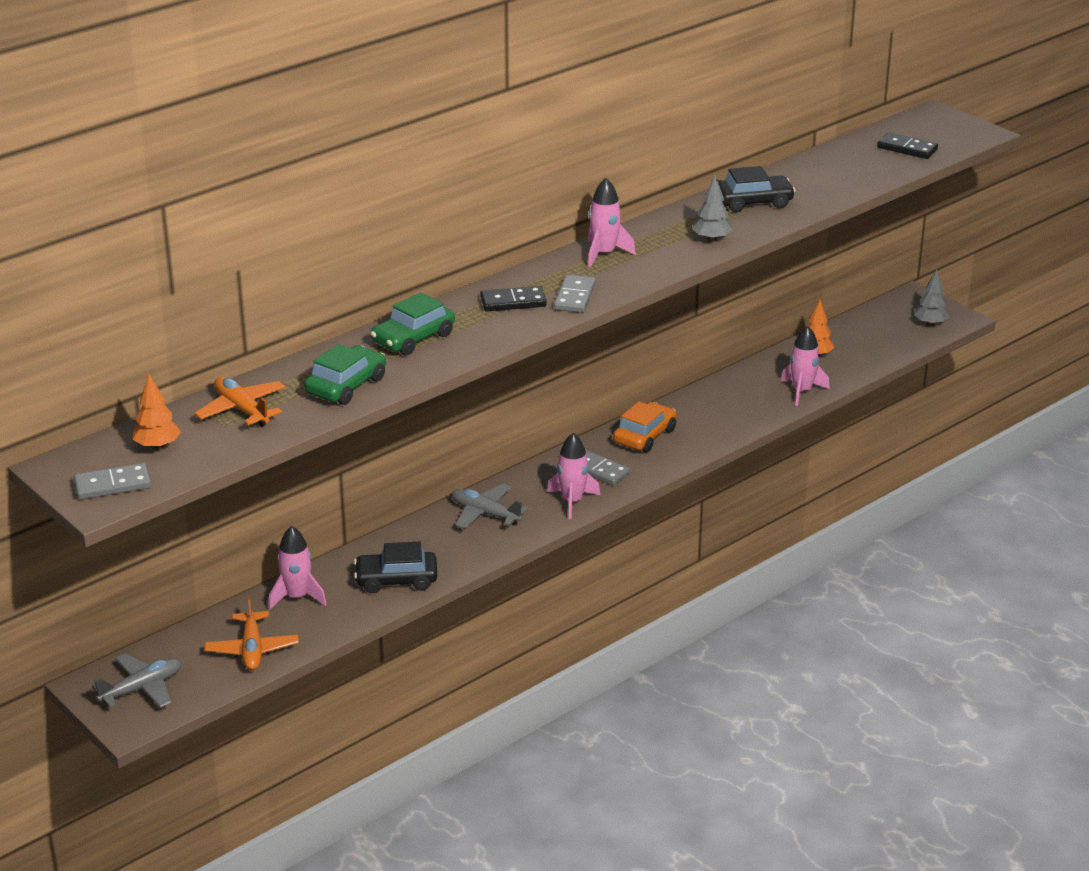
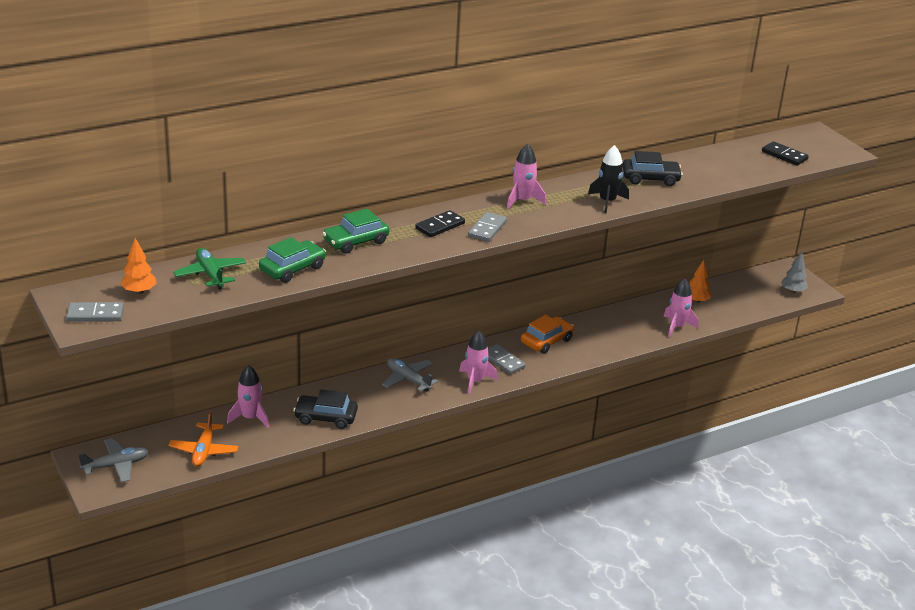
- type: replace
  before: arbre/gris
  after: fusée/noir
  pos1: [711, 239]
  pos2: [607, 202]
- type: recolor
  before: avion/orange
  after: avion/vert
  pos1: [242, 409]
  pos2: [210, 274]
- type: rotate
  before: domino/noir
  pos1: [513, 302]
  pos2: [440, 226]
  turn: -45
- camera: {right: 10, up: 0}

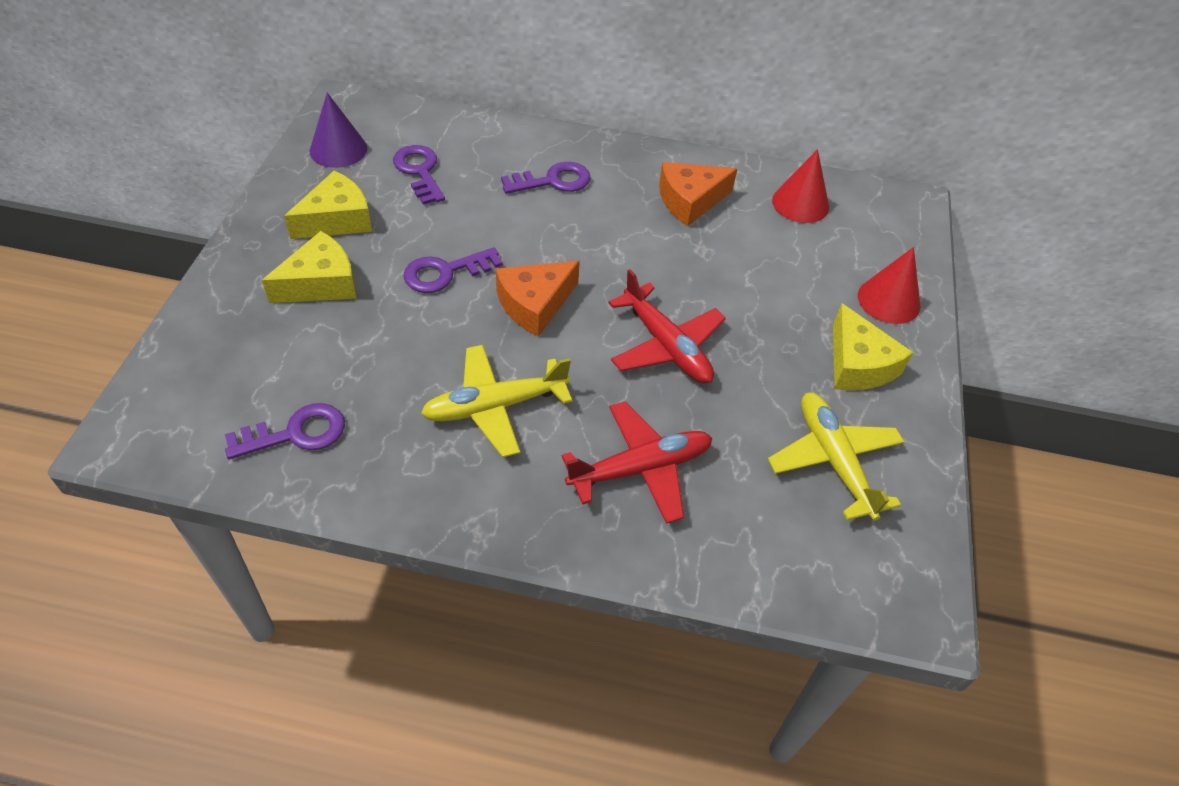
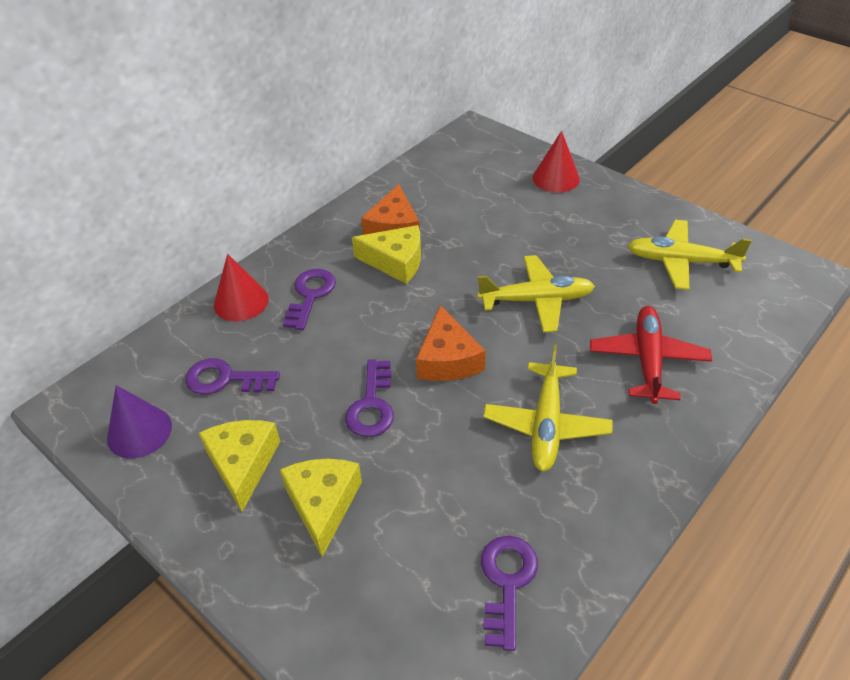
- type: move
  before: cône/rouge
  pos1: [800, 203]
  pos2: [241, 301]
- type: move
  before: fromage/jaune
  pos1: [858, 364]
  pos2: [396, 261]
- type: recolor
  before: avion/rouge
  after: avion/jaune
  pos1: [666, 346]
  pos2: [536, 300]
- camera: {right: -55, up: -5}

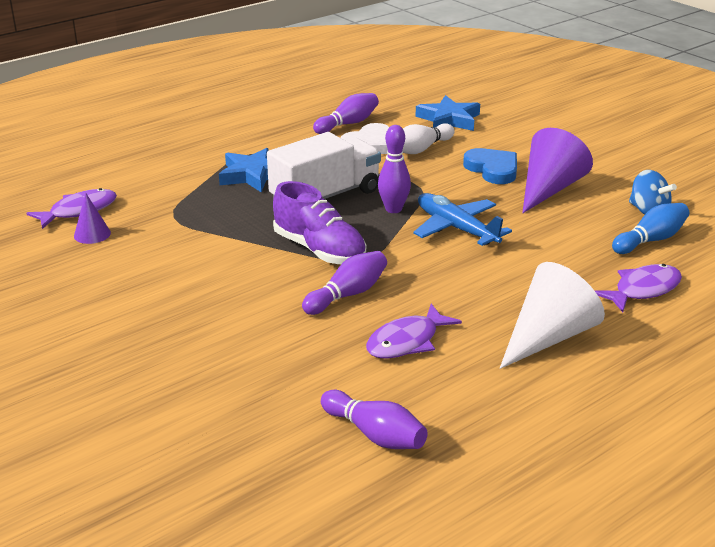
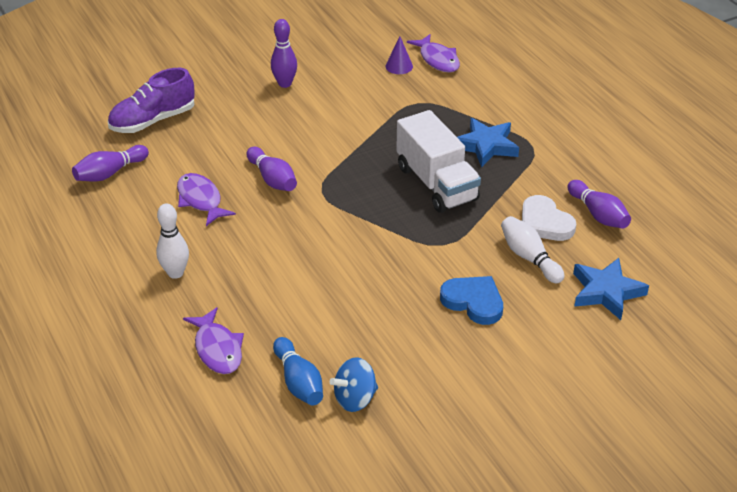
- type: delete
  before: avion/bleu
  pos1: [457, 229]
- type: delete
  before: cône/violet
  pos1: [549, 189]
- type: move
  before: chaussure/violet
  pos1: [319, 250]
  pos2: [153, 121]
- type: move
  before: quille/violet
  pos1: [393, 209]
  pos2: [285, 84]
- type: replace
  before: cône/blanc
  after: quille/blanc
  pos1: [548, 337]
  pos2: [175, 273]
- type: rotate
  before: cœur/bleu
  pos1: [492, 169]
  pos2: [473, 302]
  turn: -120
- camera: {right: 100, up: 10}

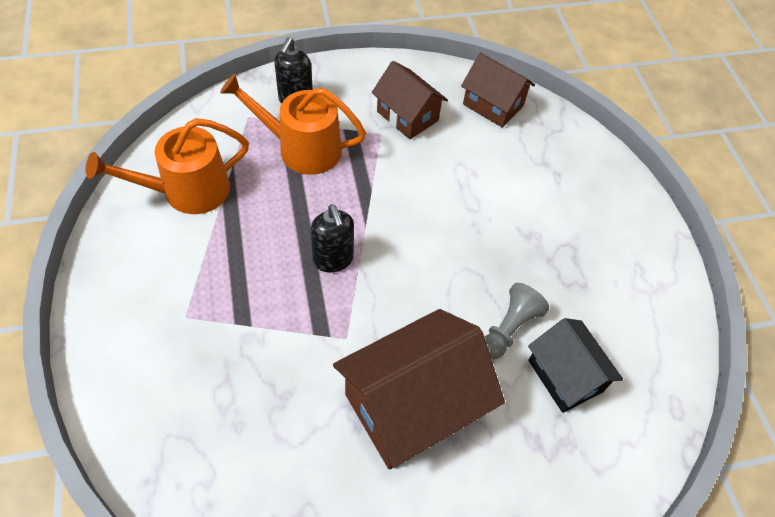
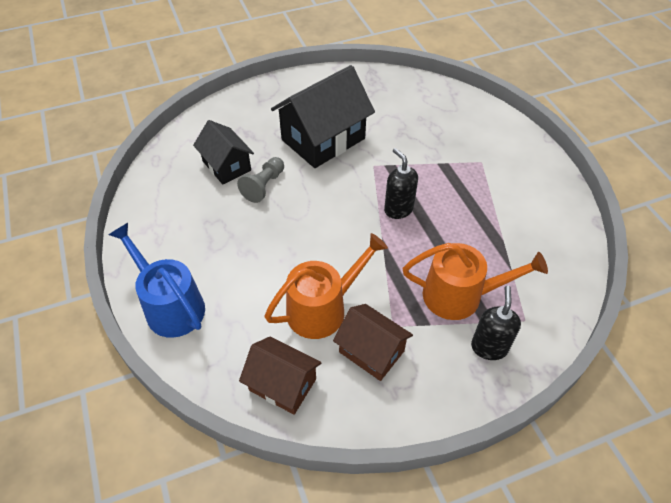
- type: insert
  after: arrosoir/bleu
  pos2: [171, 306]
- type: move
  before: arrosoir/orange
  pos1: [188, 191]
  pos2: [322, 309]
- type: recolor
  before: maison/marron
  after: maison/noir
  pos1: [412, 405]
  pos2: [323, 139]
- camera: {right: 175, up: -5}

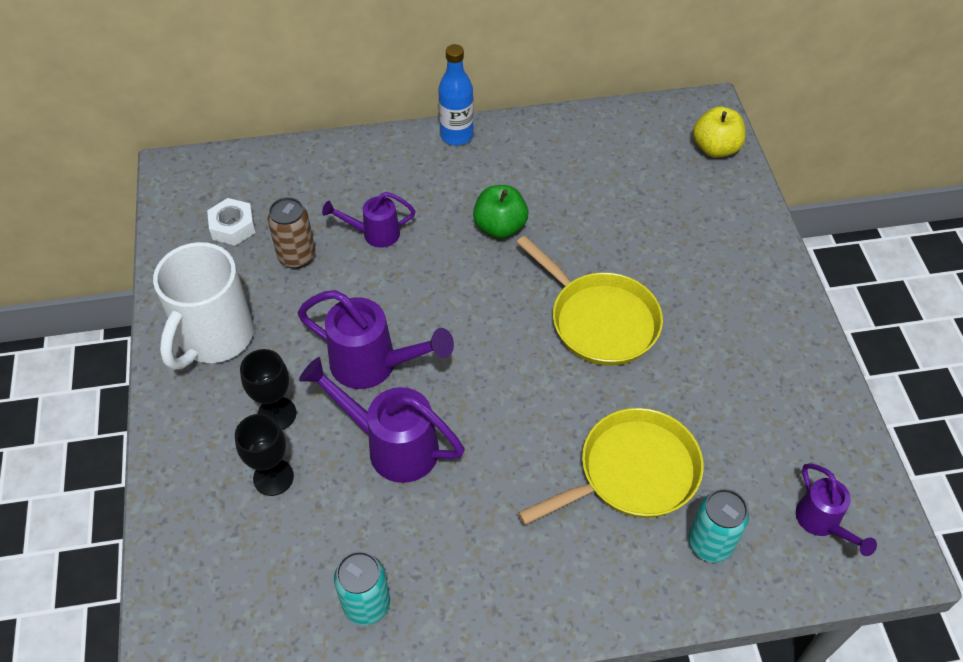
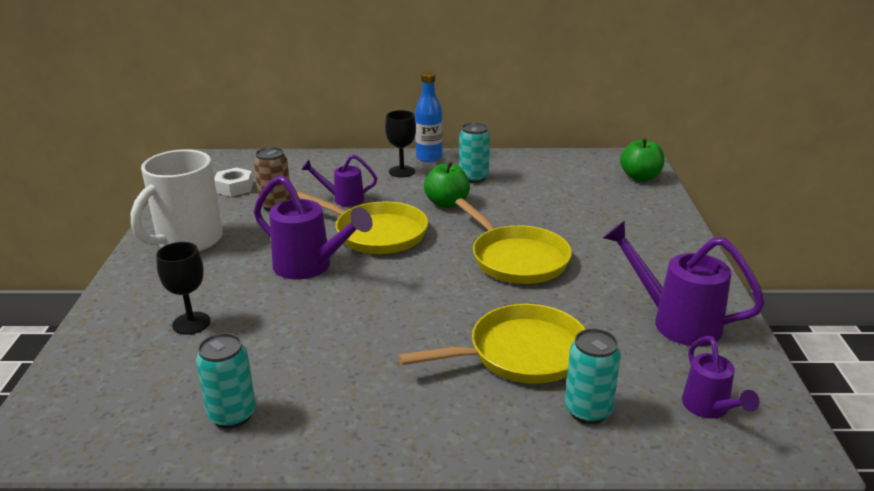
- type: insert
  after: poêle/jaune
  pos2: [376, 233]
- type: insert
  after: canette/turquoise
  pos2: [473, 177]
- type: move
  before: verre à pied/noir
  pos1: [277, 414]
  pos2: [402, 171]
- type: move
  before: arrosoir/violet
  pos1: [391, 445]
  pos2: [675, 321]
- type: recolor
  before: pomme/jaune
  after: pomme/vert
  pos1: [715, 148]
  pos2: [640, 177]
- camera: {right: 10, up: -25}

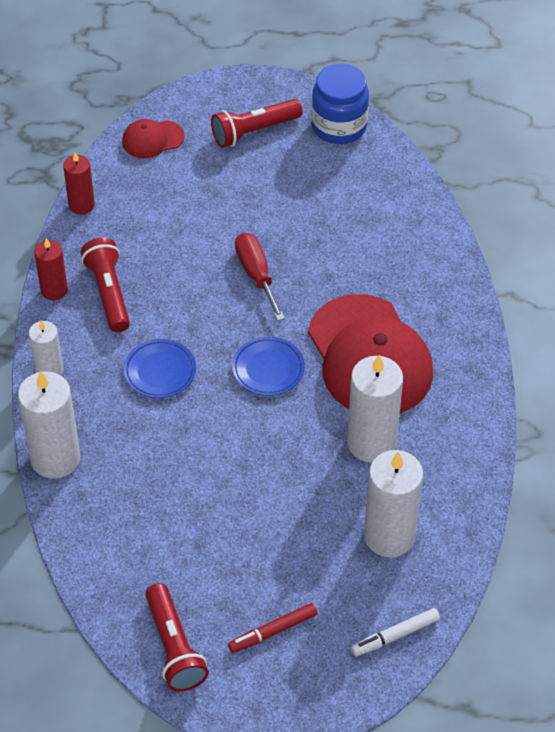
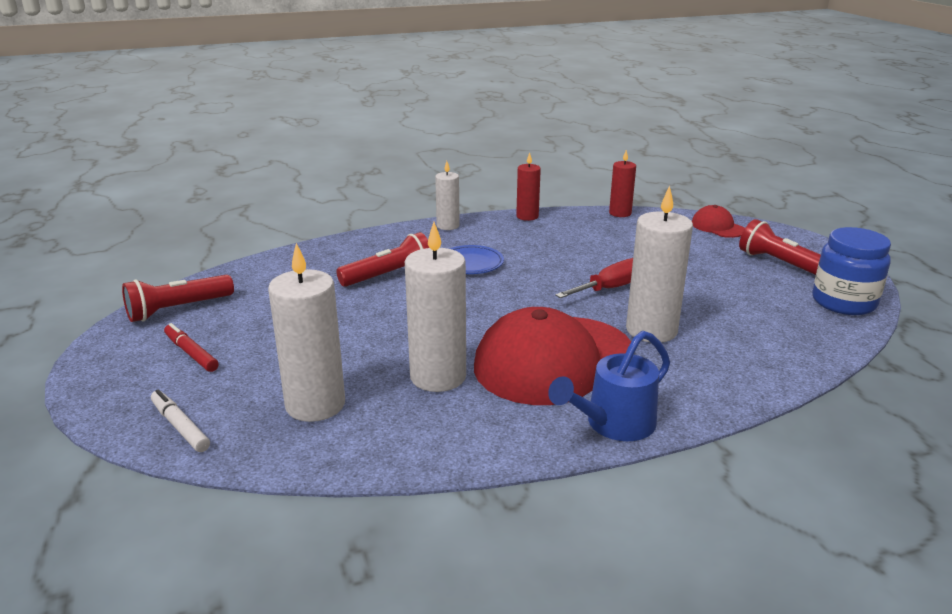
- type: delete
  before: assiette/bleu
  pos1: [268, 369]
- type: insert
  after: arrosoir/bleu
  pos2: [613, 425]
- type: move
  before: bougie/blanc
  pos1: [55, 458]
  pos2: [651, 330]
- type: move
  before: lampe de poche/rouge
  pos1: [109, 293]
  pos2: [389, 275]
- camera: {right: 75, up: -25}

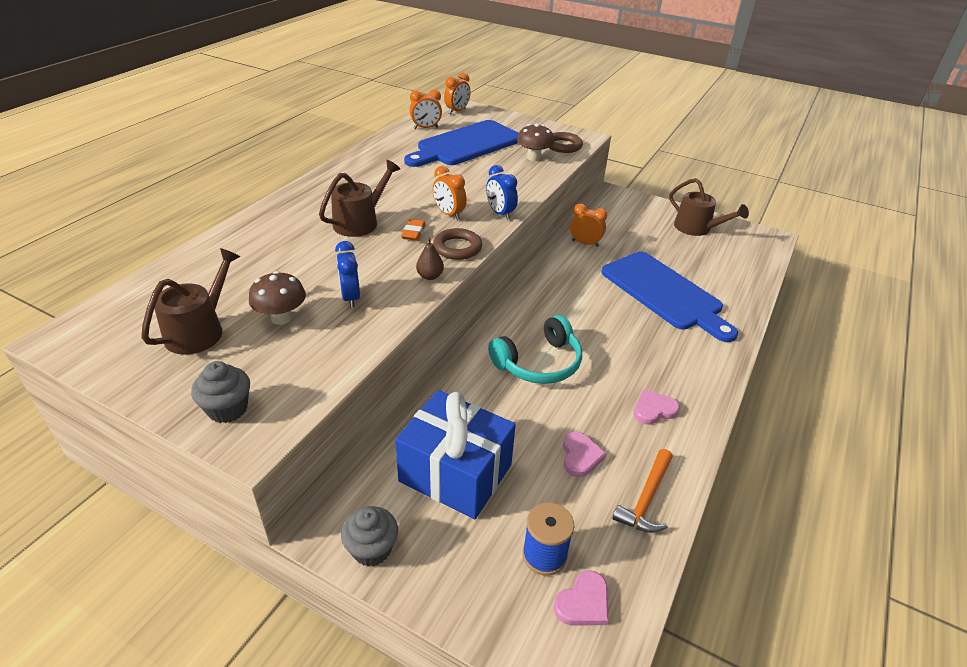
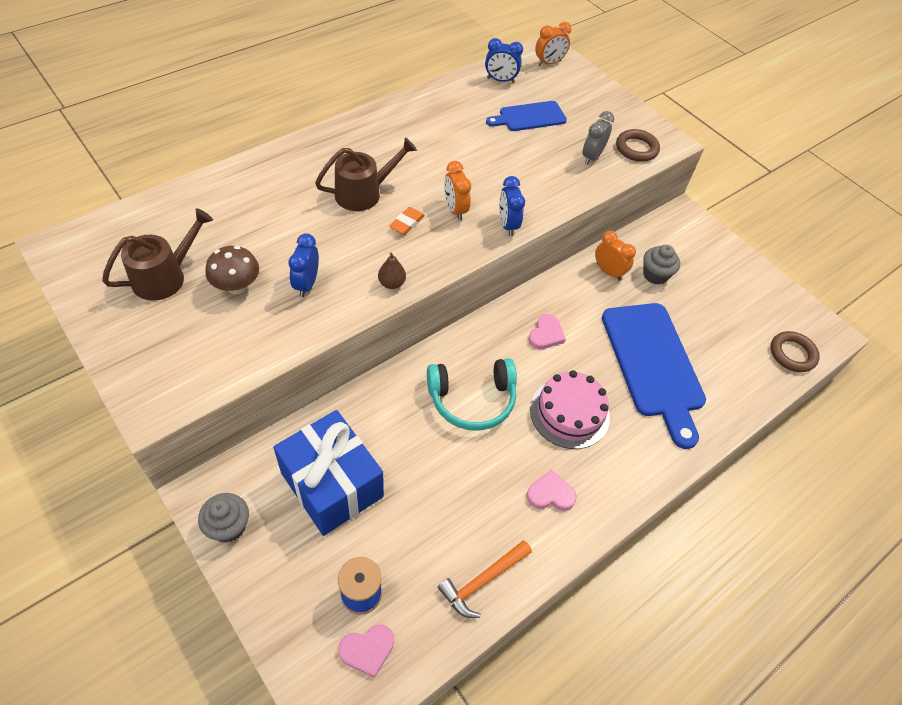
- type: delete
  before: arrosoir/marron
  pos1: [696, 228]
- type: insert
  after: gâteau/rose
  pos2: [569, 413]
- type: move
  before: muffin/gris
  pos1: [227, 409]
  pos2: [655, 275]
- type: move
  before: anneau/marron
  pos1: [457, 248]
  pos2: [792, 354]
- type: move
  before: cœur/rose
  pos1: [580, 456]
  pos2: [546, 334]
- type: replace
  before: champignon/marron
  after: réveil/gris
  pos1: [533, 157]
  pos2: [592, 157]
- type: recolor
  before: réveil/orange
  after: réveil/bleu
  pos1: [426, 128]
  pos2: [500, 80]
- type: resize
  before: planche à découper/bleu
  pos1: [466, 145]
  pos2: [529, 117]
  scale: 0.55
- camera: {right: 20, up: 15}

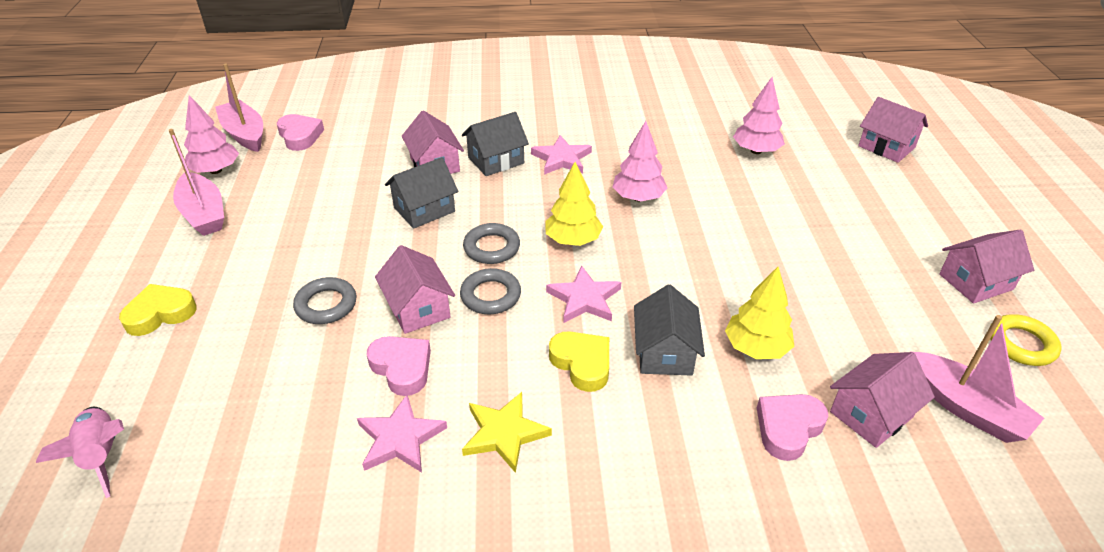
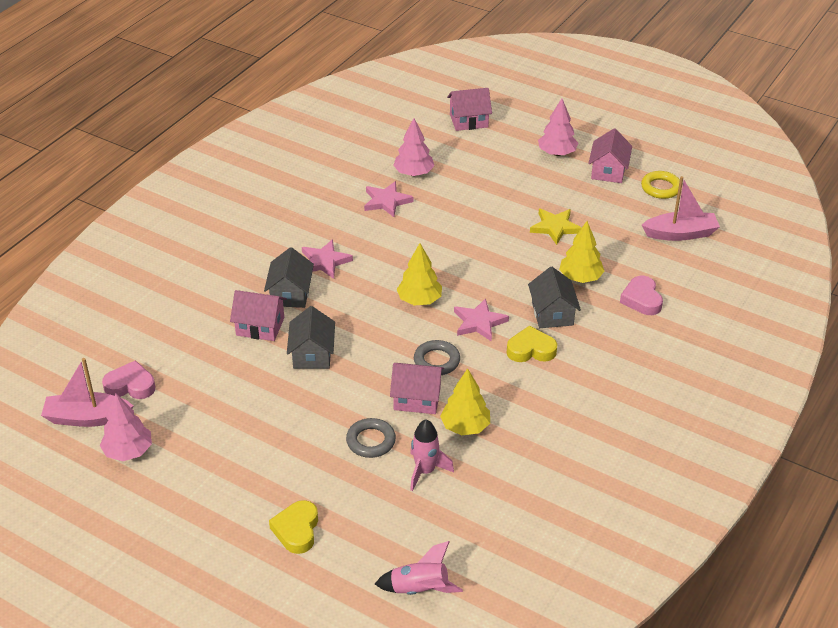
- type: delete
  before: bateau/rose
  pos1: [203, 214]
- type: delete
  before: anneau/gris
  pos1: [491, 248]
- type: delete
  before: maison/rose
  pos1: [871, 414]
- type: insert
  after: fusée/rose
  pos2: [425, 471]
- type: move
  before: étoile/rose
  pos1: [400, 438]
  pos2: [386, 201]
- type: move
  before: étoile/jaune
  pos1: [504, 433]
  pos2: [555, 227]
- type: move
  before: arbre/rose
  pos1: [638, 197]
  pos2: [557, 153]
- type: replace
  before: cœur/rose
  after: arbre/jaune
  pos1: [402, 368]
  pos2: [465, 426]
- type: rotate
  before: maison/gris
  pos1: [664, 352]
  pos2: [552, 313]
  turn: 45
- camera: {right: -55, up: 0}

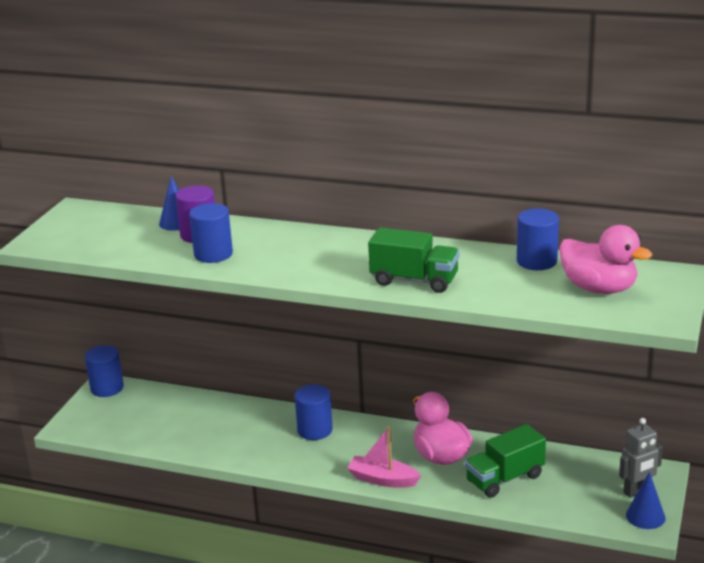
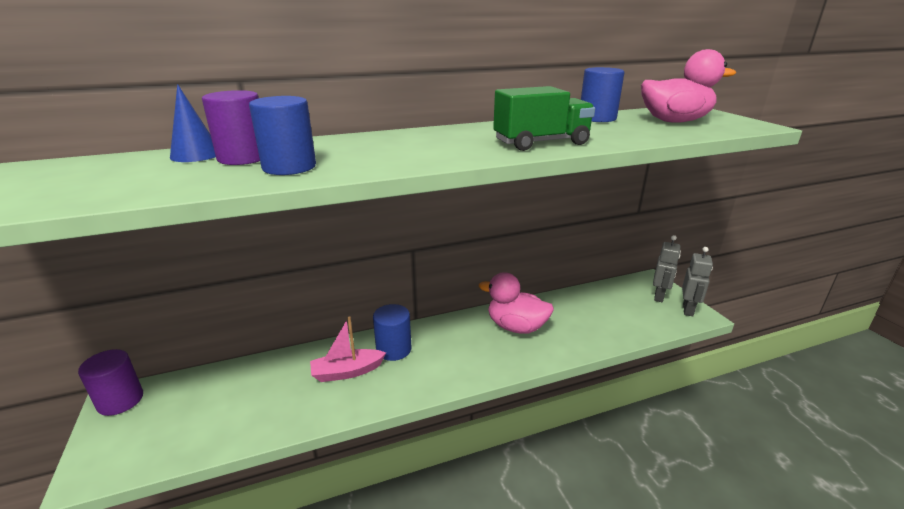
- type: delete
  before: camion/vert
  pos1: [505, 478]
- type: move
  before: bateau/rose
  pos1: [383, 479]
  pos2: [347, 372]
- type: replace
  before: cône/bleu
  after: robot/gris
  pos1: [645, 516]
  pos2: [688, 310]
- type: recolor
  before: cylindre/bleu
  after: cylindre/violet
  pos1: [107, 388]
  pos2: [120, 400]
- camera: {right: -40, up: 0}

